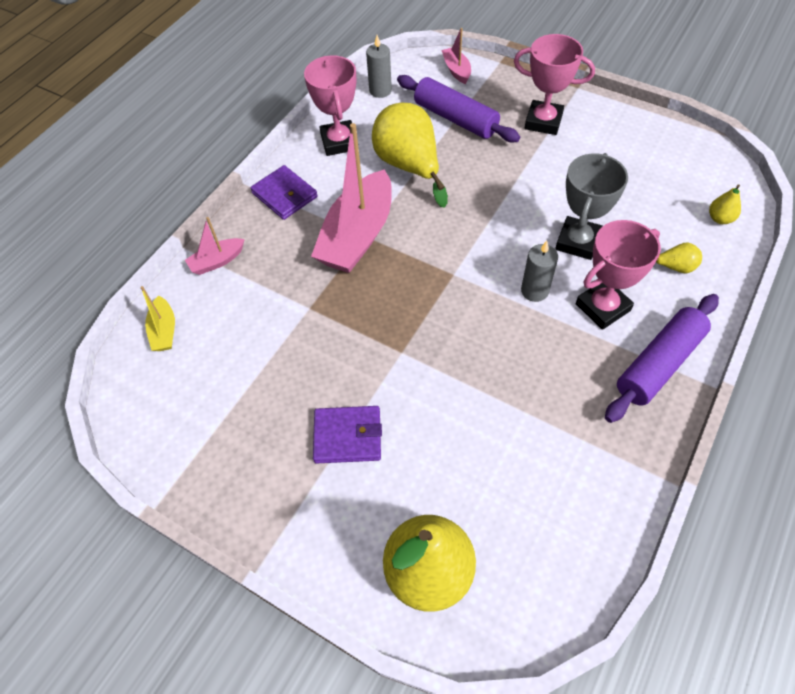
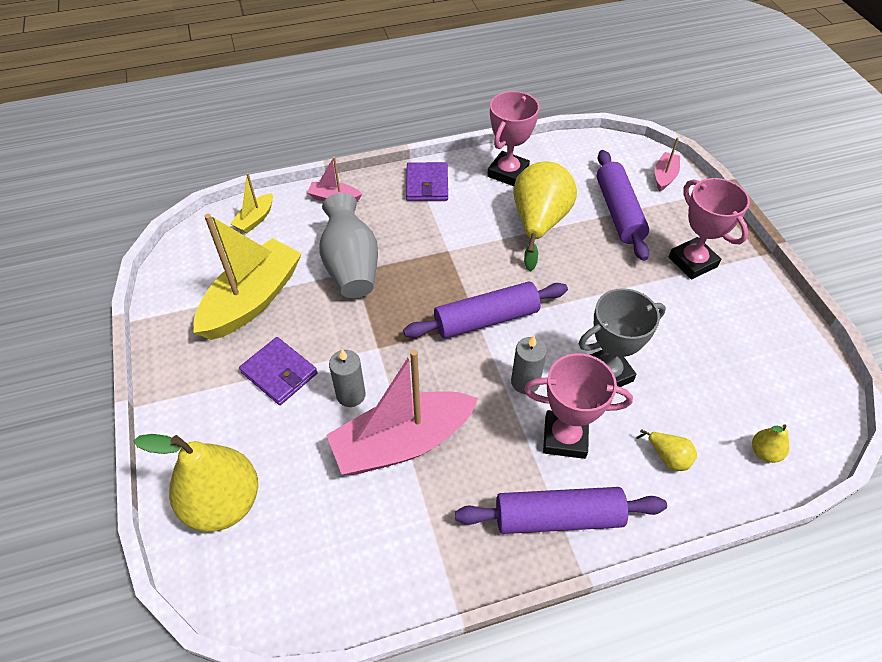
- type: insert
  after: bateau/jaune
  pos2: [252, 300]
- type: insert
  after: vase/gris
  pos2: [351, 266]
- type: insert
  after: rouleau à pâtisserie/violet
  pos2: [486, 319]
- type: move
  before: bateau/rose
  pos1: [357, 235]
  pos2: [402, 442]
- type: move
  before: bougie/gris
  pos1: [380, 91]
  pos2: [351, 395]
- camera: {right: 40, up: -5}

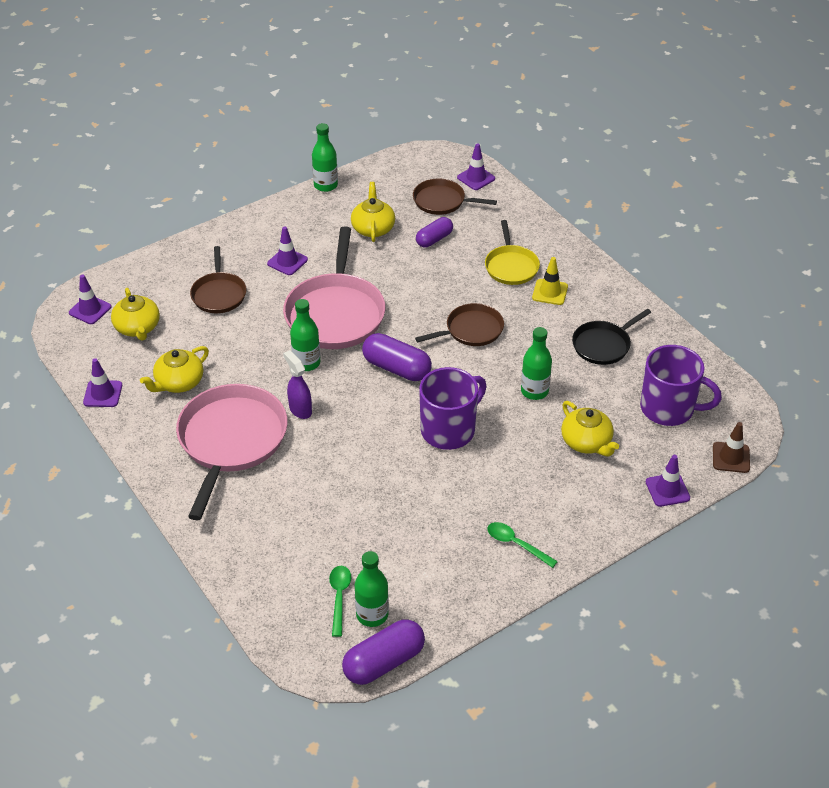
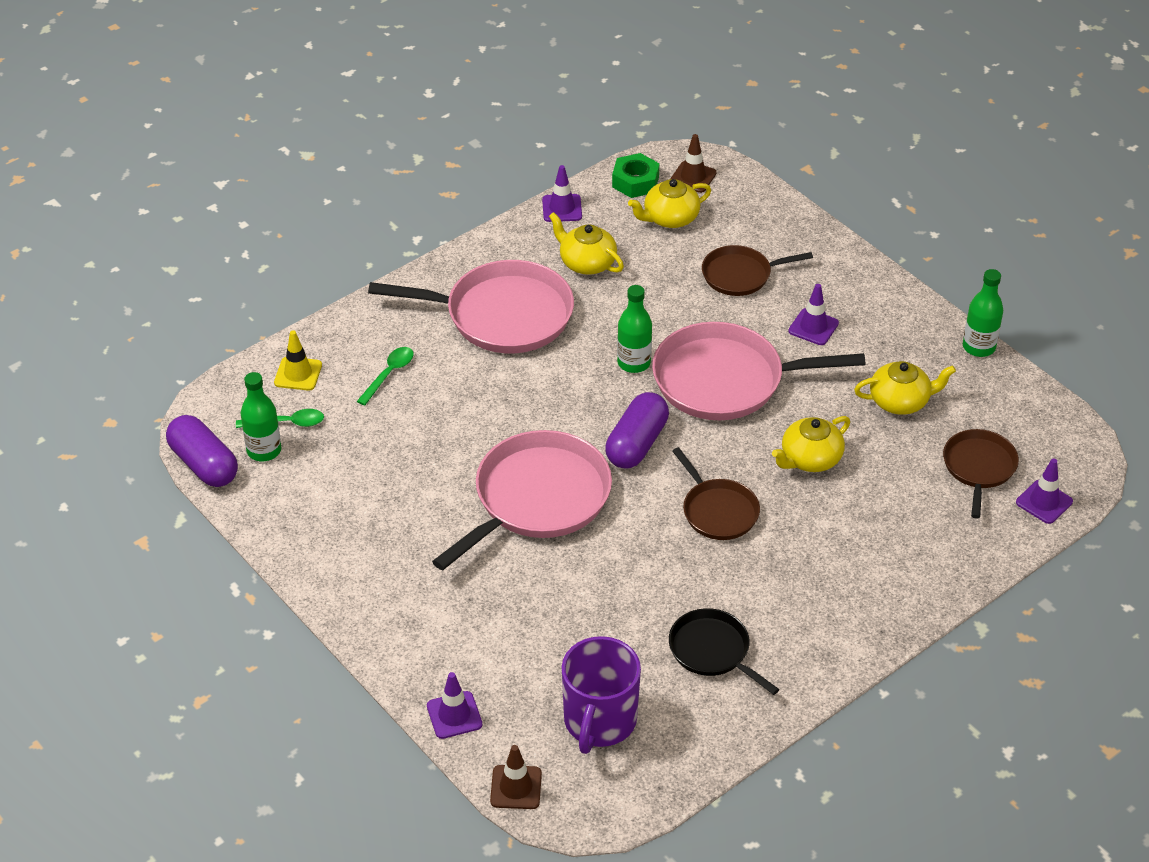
- type: delete
  before: vaporisateur/violet
  pos1: [300, 409]
- type: delete
  before: gélule/violet
  pos1: [434, 239]
- type: delete
  before: poêle/jaune
  pos1: [511, 266]
- type: delete
  before: bouteille/vert
  pos1: [534, 391]
- type: insert
  after: écrou/vert
  pos2: [635, 182]
- type: move
  before: cuillère/vert
  pos1: [516, 544]
  pos2: [389, 374]
- type: move
  before: cône de chantier/jaune
  pos1: [550, 292]
  pos2: [298, 374]
- type: move
  before: théière/jaune
  pos1: [587, 442]
  pos2: [810, 459]
- type: replace
  before: tasse/violet
  after: poêle/rose
  pos1: [449, 430]
  pos2: [537, 499]
- type: recolor
  before: cône de chantier/violet
  after: cône de chantier/marron
  pos1: [90, 310]
  pos2: [693, 177]
- camera: {right: 85, up: 0}

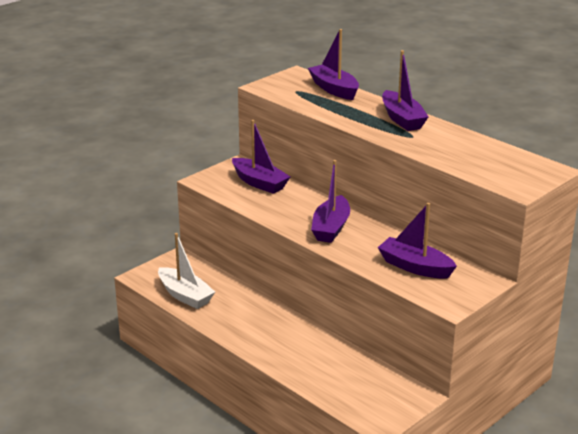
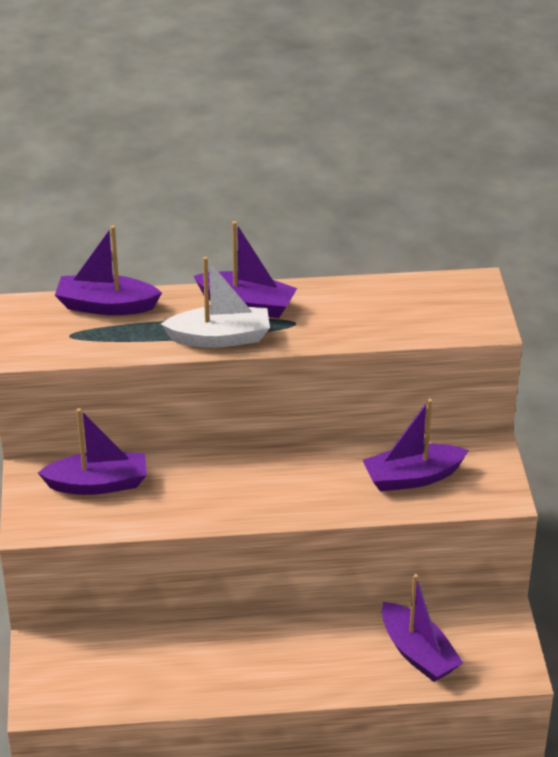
- type: move
  before: bateau/blanc
  pos1: [185, 295]
  pos2: [220, 338]
- type: move
  before: bateau/violet
  pos1: [331, 228]
  pos2: [418, 653]
- camera: {right: -50, up: 10}

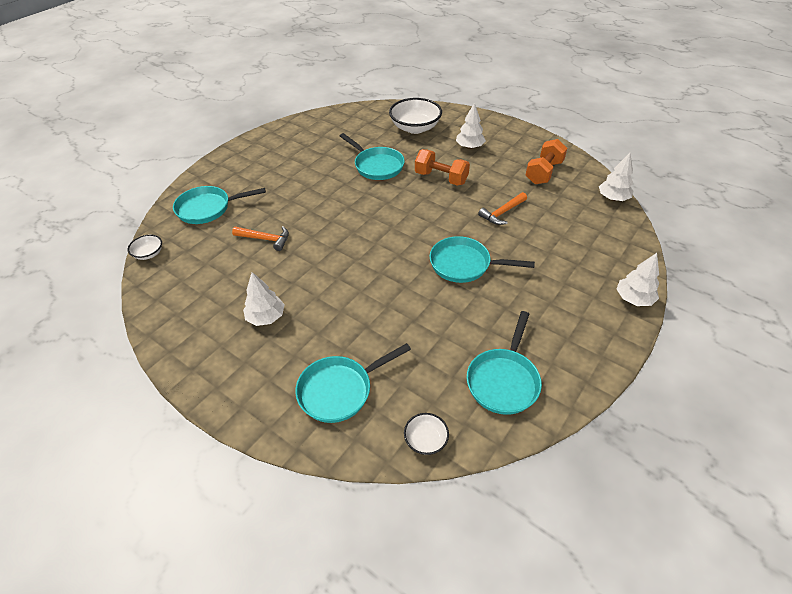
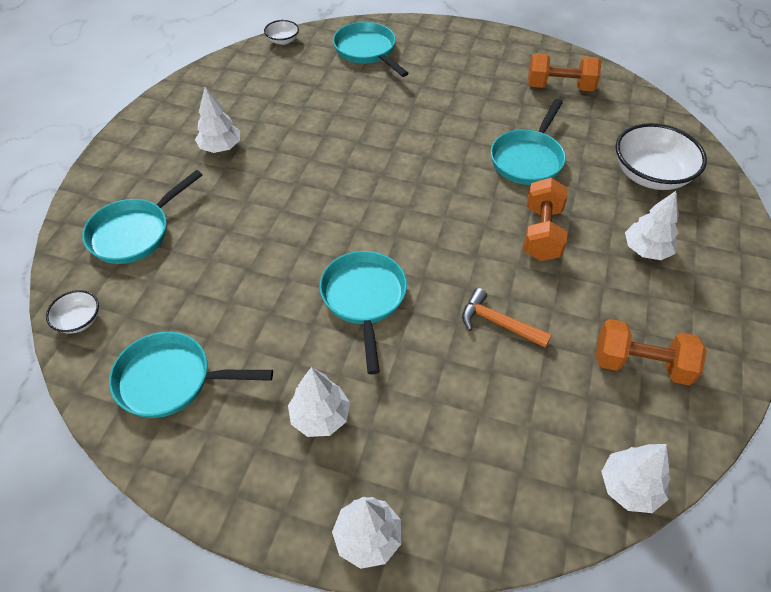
- type: delete
  before: marteau/orange
  pos1: [265, 239]
- type: insert
  after: arbre/blanc
  pos2: [320, 416]
- type: insert
  after: haltère/orange
  pos2: [559, 87]
- type: rotate
  before: poêle/turquoise
  pos1: [340, 390]
  pos2: [135, 232]
  turn: -90
- camera: {right: 70, up: 5}

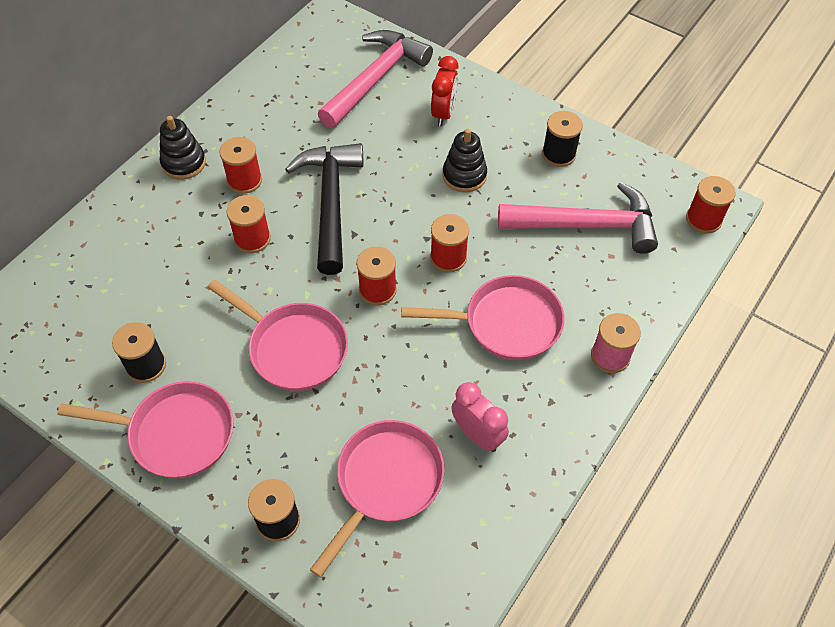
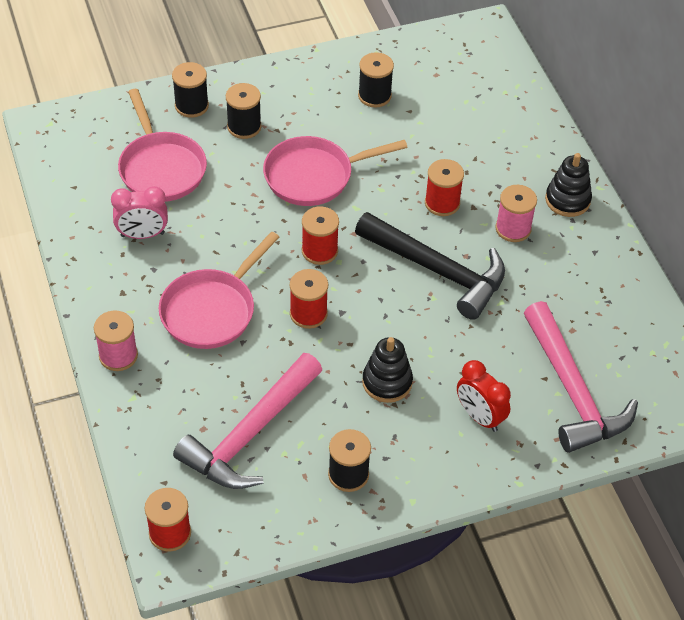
- type: delete
  before: poêle/rose
  pos1: [175, 433]
- type: insert
  after: bobine/noir
  pos2: [244, 127]
- type: recolor
  before: bobine/rouge
  after: bobine/rose
  pos1: [244, 180]
  pos2: [513, 228]
- camera: {right: 125, up: -5}

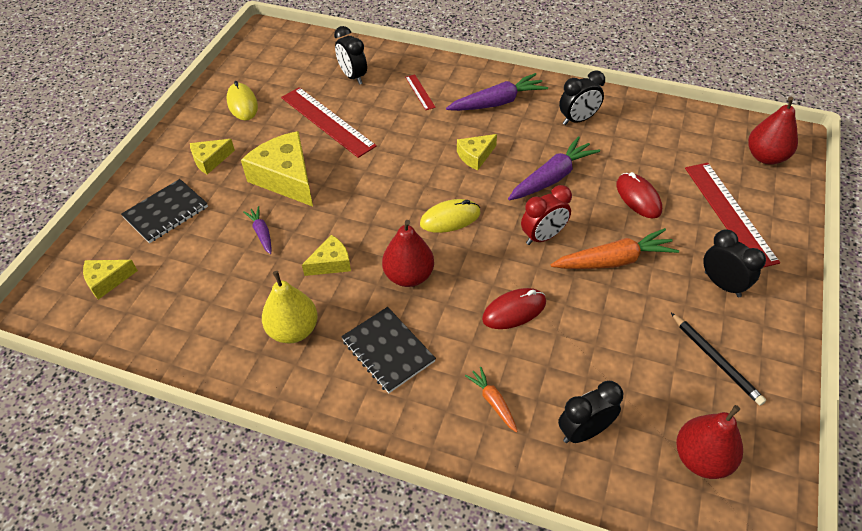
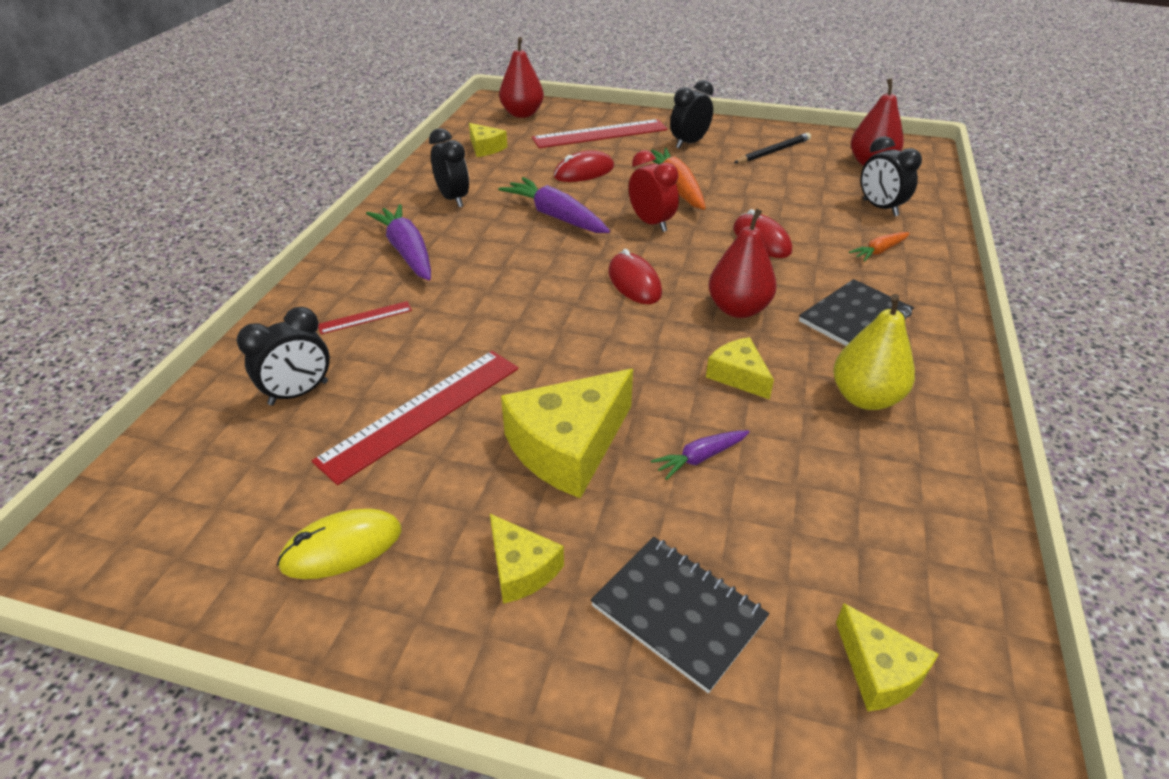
- type: move
  before: fromage/jaune
  pos1: [475, 156]
  pos2: [485, 148]
- type: recolor
  before: souris/jaune
  after: souris/rouge
  pos1: [450, 218]
  pos2: [634, 282]
- camera: {right: -95, up: -10}

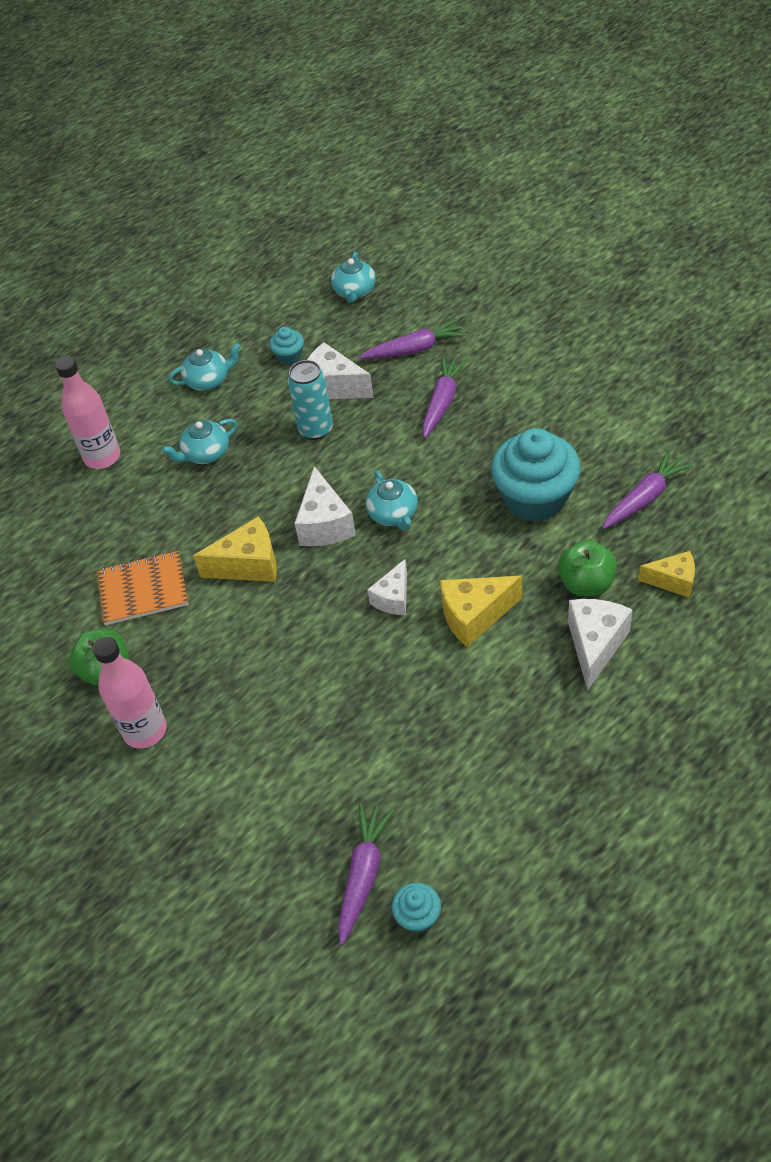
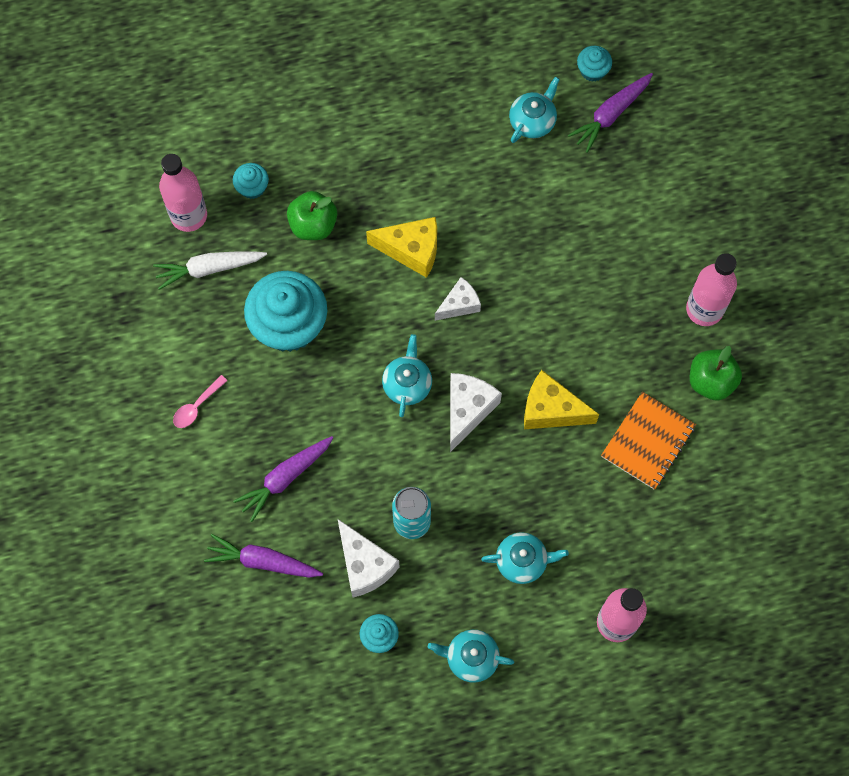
- type: delete
  before: fromage/blanc
  pos1: [595, 645]
- type: insert
  after: bouteille/rose
  pos2: [189, 215]
- type: insert
  after: cuillère/rose
  pos2: [196, 406]
- type: move
  before: théière/turquoise
  pos1: [354, 291]
  pos2: [533, 120]
- type: replace
  before: fromage/jaune
  after: muffin/turquoise
  pos1: [673, 581]
  pos2: [252, 187]
- type: recolor
  before: carotte/violet
  after: carotte/blanc
  pos1: [645, 498]
  pos2: [209, 268]
- type: rotate
  before: carnet/orange
  pos1: [143, 590]
  pos2: [648, 441]
  turn: -75
- camera: {right: -155, up: 20}

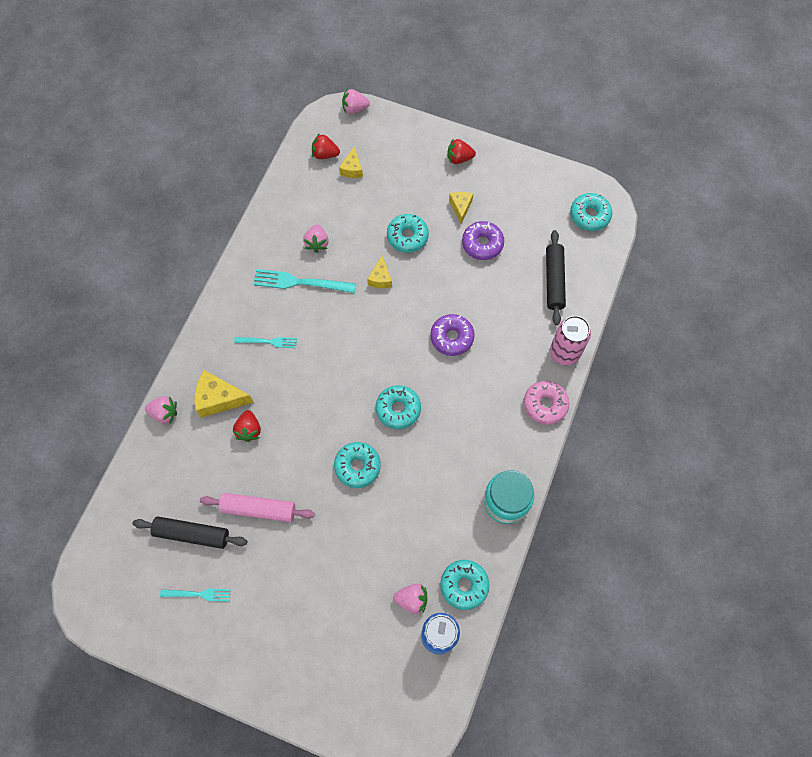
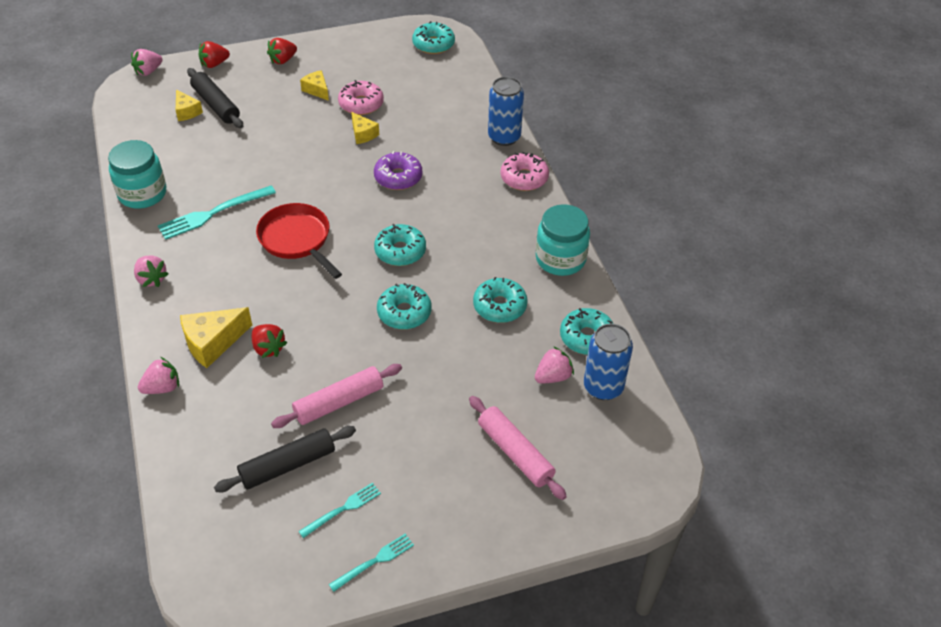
- type: insert
  after: bocal/turquoise
  pos2: [142, 194]
- type: insert
  after: poêle/rouge
  pos2: [297, 240]
- type: insert
  after: rouleau à pâtisserie/rose
  pos2: [515, 452]
- type: move
  before: fourchette/turquoise
  pos1: [268, 342]
  pos2: [374, 561]
- type: move
  before: fraise/rose
  pos1: [317, 243]
  pos2: [151, 279]
- type: move
  before: fraise/rouge
  pos1: [325, 154]
  pos2: [214, 64]
- type: move
  before: fromage/jaune
  pos1: [380, 278]
  pos2: [363, 134]
- type: move
  before: beignet/turquoise
  pos1: [407, 237]
  pos2: [499, 306]
- type: move
  before: rouleau à pâtisserie/noir
  pos1: [554, 280]
  pos2: [216, 105]
- type: recolor
  before: beignet/violet
  after: beignet/rose
  pos1: [482, 244]
  pos2: [361, 104]
- type: recolor
  before: canette/rose
  after: canette/bleu
  pos1: [564, 353]
  pos2: [504, 137]
- camera: {right: -40, up: -20}

